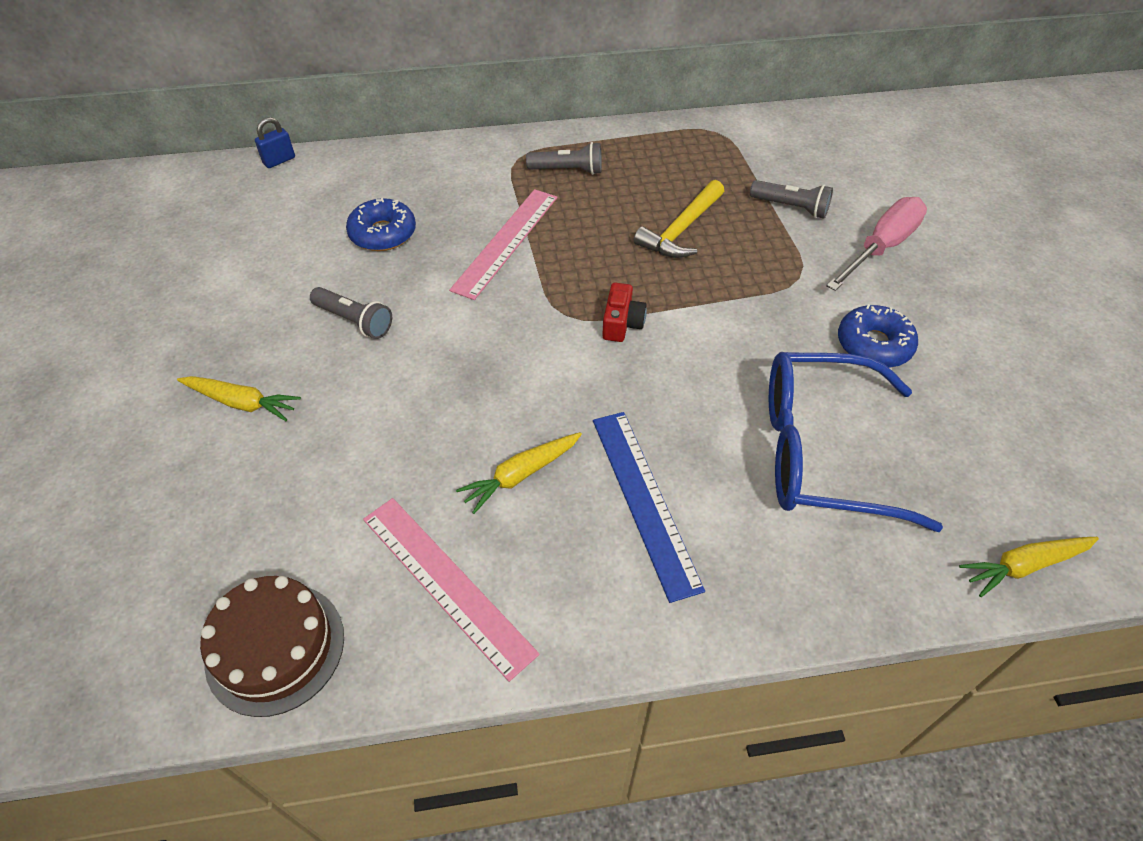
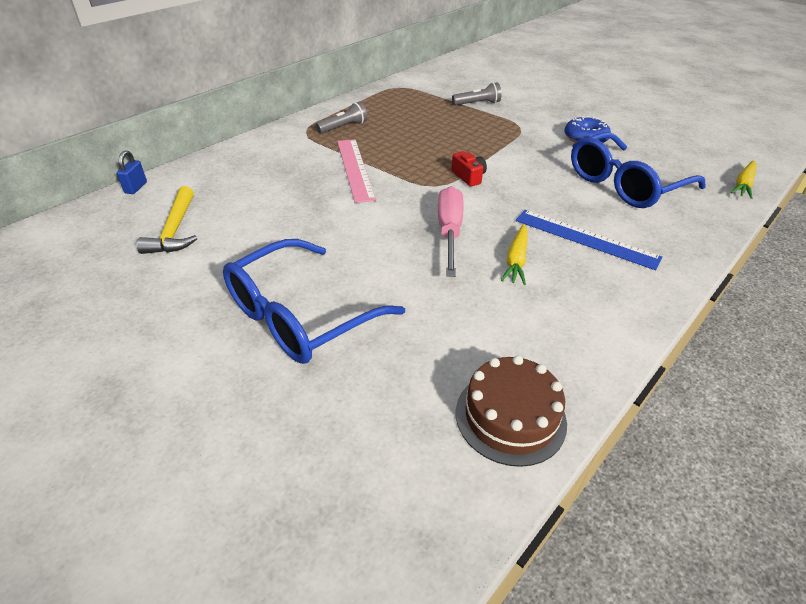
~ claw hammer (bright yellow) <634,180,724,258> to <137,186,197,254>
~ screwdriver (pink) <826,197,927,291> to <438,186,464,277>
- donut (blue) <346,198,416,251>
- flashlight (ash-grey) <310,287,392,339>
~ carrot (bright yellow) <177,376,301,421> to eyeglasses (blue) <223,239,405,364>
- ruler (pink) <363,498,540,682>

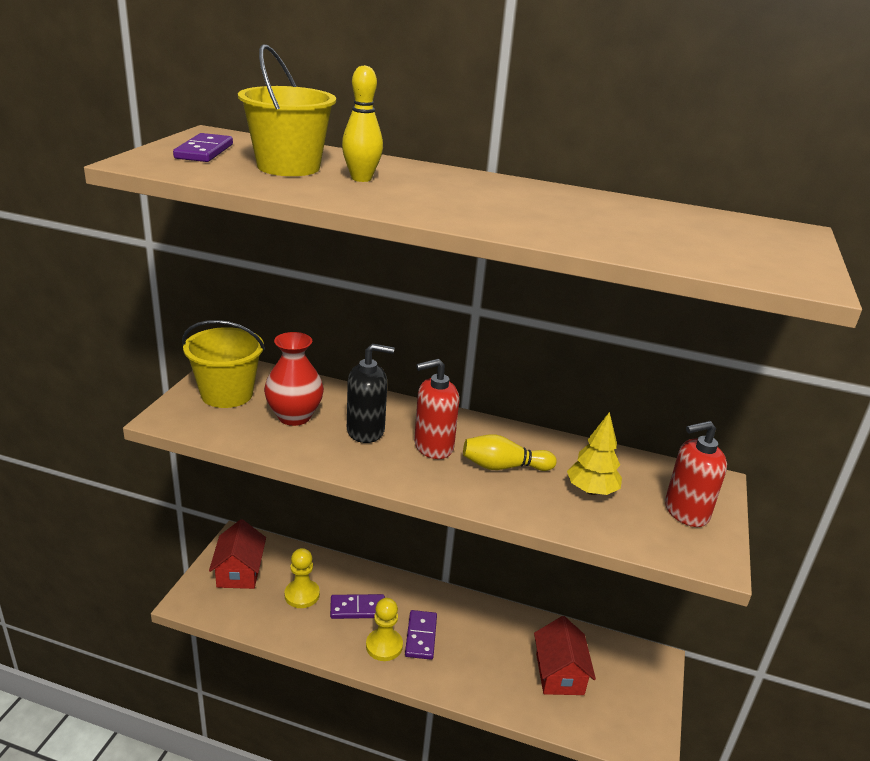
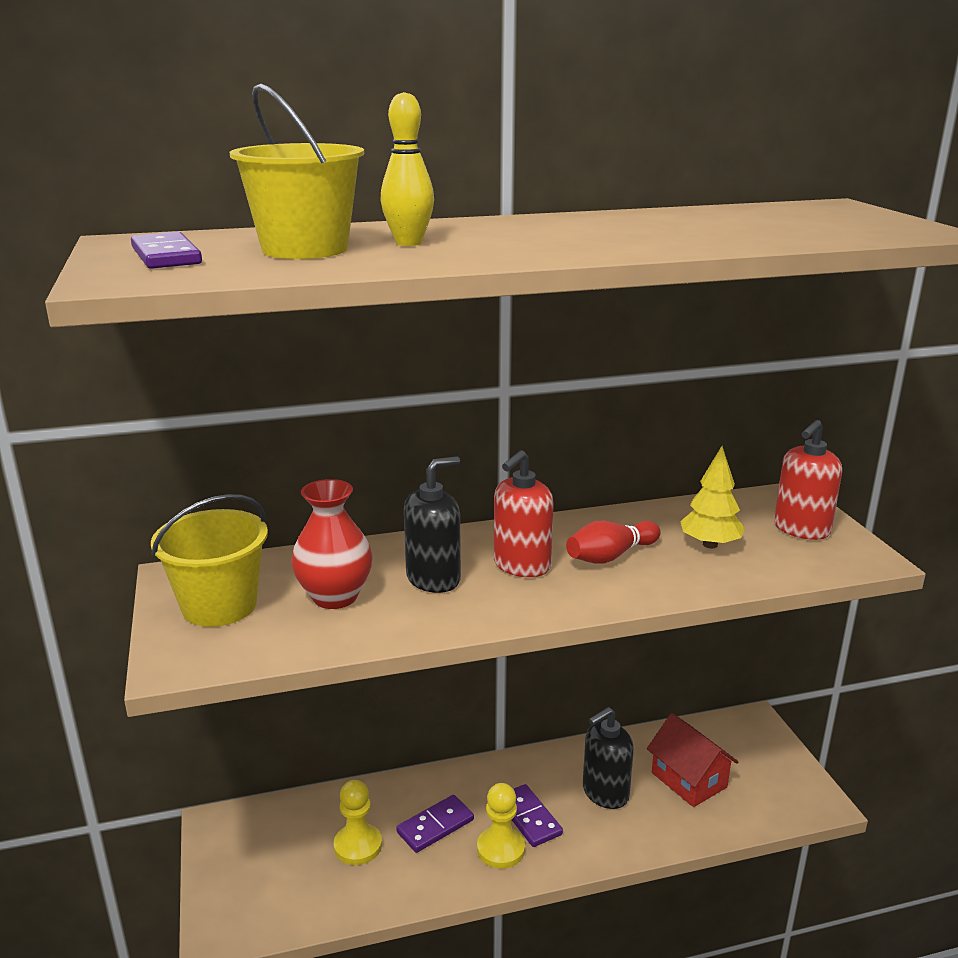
~ tenpin (bright yellow) <463,434,557,471> to tenpin (crimson) <566,520,661,564>
- cottage (crimson) <209,519,266,589>
+ soap pump (ebony) <583,707,634,809>

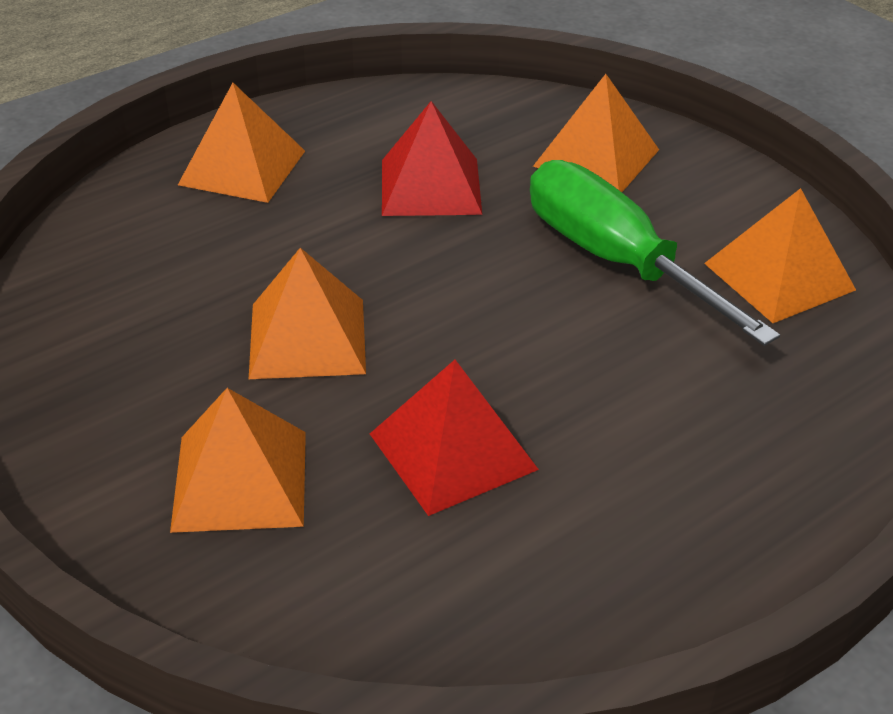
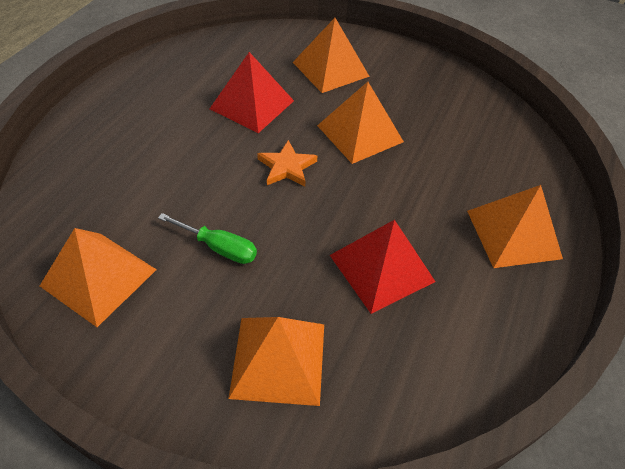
~ screwdriver (green) <530,160,780,346> = <158,213,257,264> x0.48
+ star (orange) <257,140,317,187>

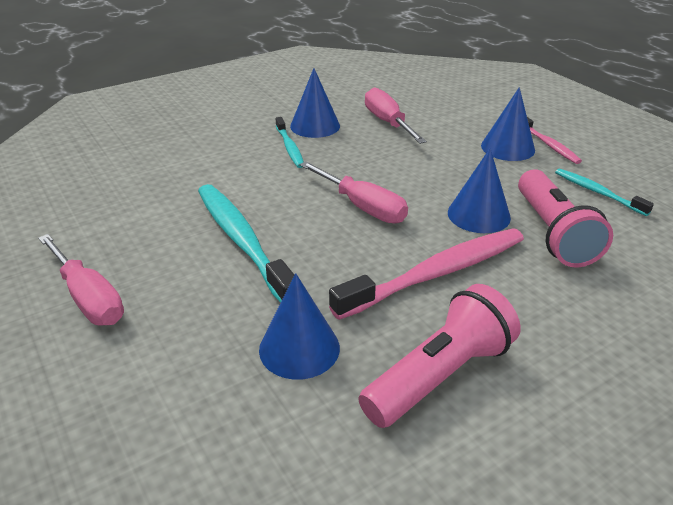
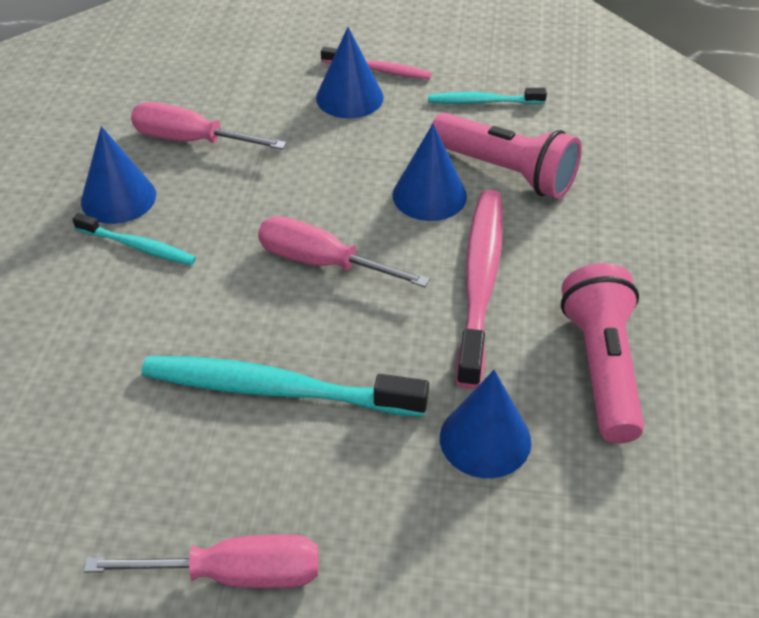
~ screwdriver (pink) <300,161,408,224> = <258,216,430,287> 150 degrees counterclockwise

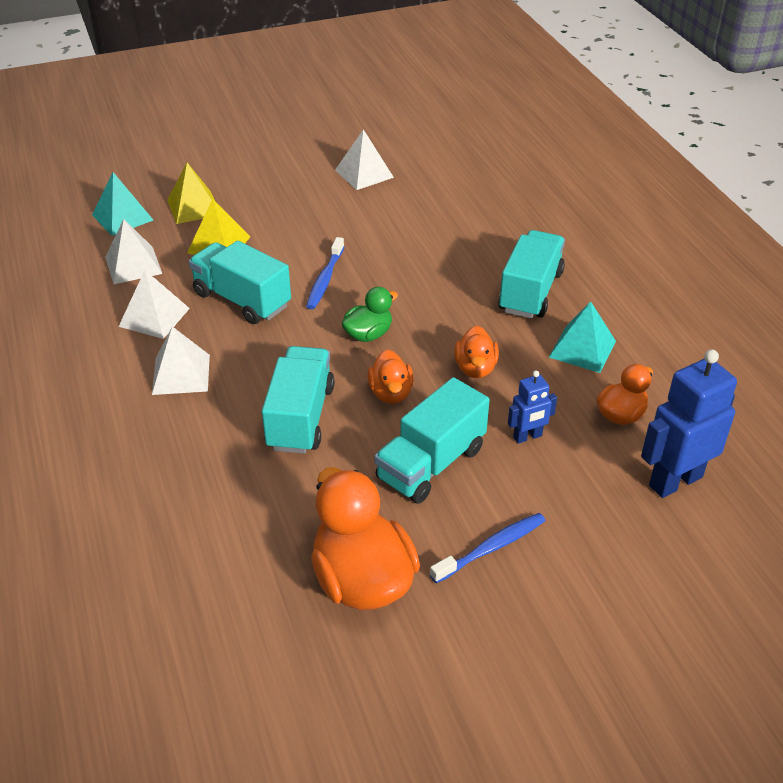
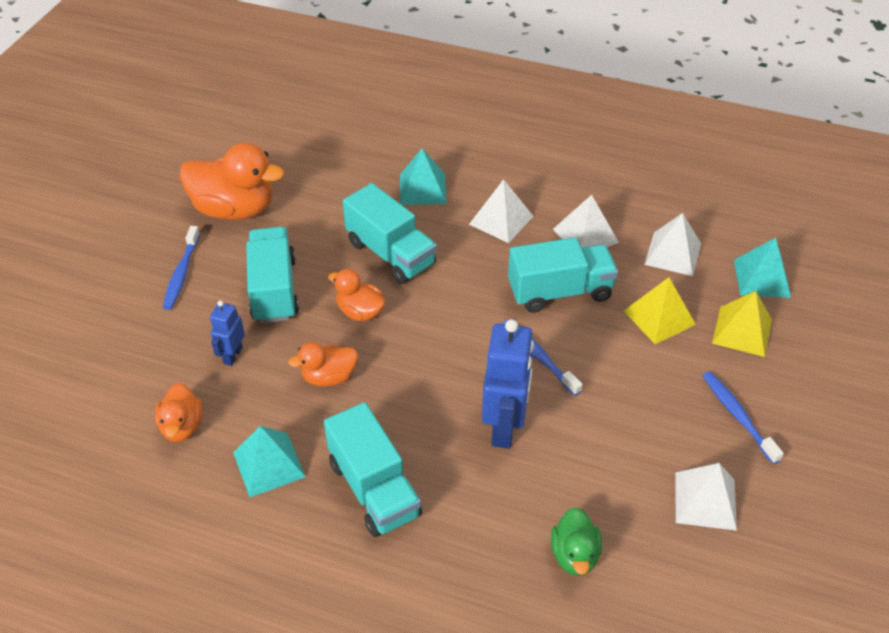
~ duck (green) <341,287,398,342> to <551,507,602,576>
~ duck (orange) <454,326,499,378> = <288,342,358,387> 60 degrees counterclockwise
~ robot (blue) <641,349,737,498> to <482,319,534,449>
+ pyramid (teal) <400,148,447,205>
+ tooth brush (blue) <702,372,784,464>

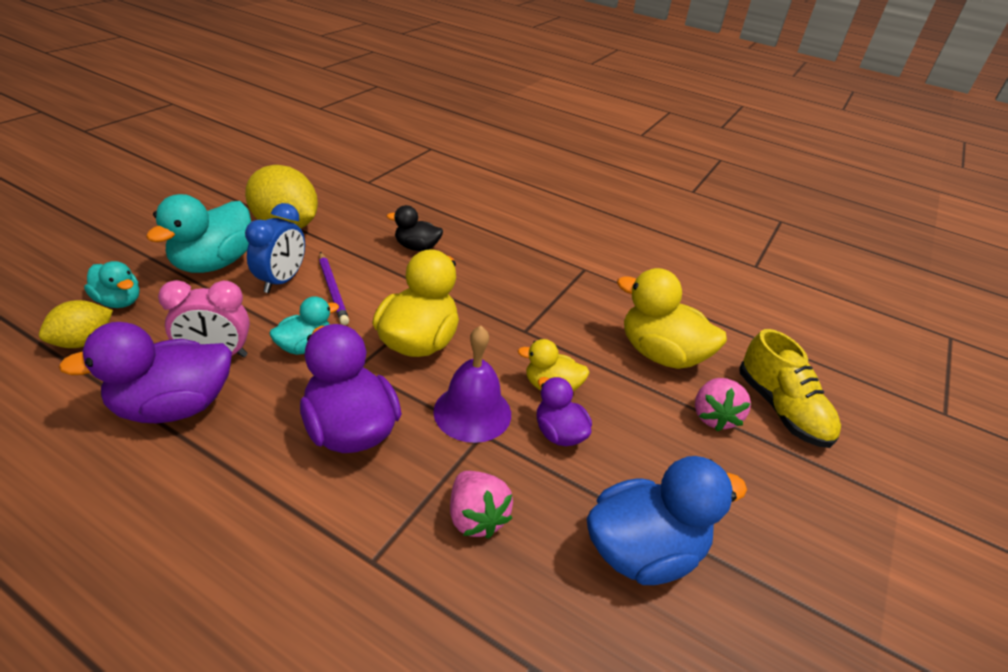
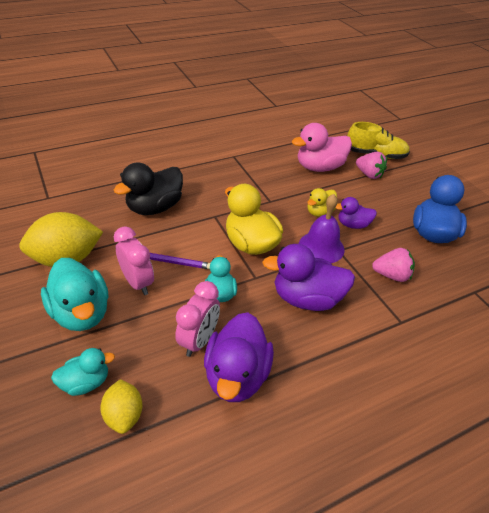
~ clock (blue) <245,203,305,293> to clock (pink) <114,226,154,295>
~ duck (ebony) <387,205,443,251> = <114,162,183,215> x1.75
~ duck (bright yellow) <617,268,727,369> to duck (pink) <292,123,352,172>

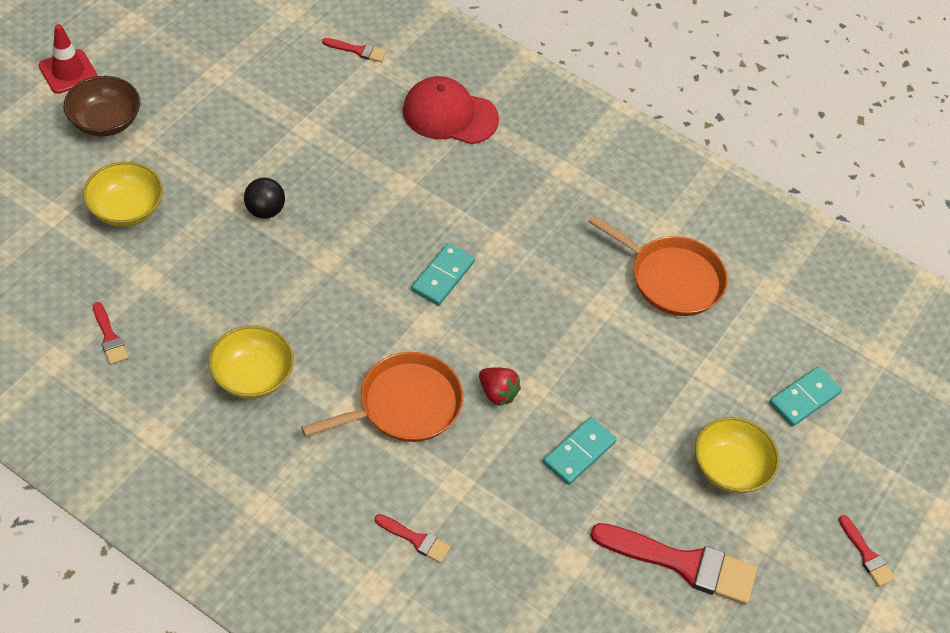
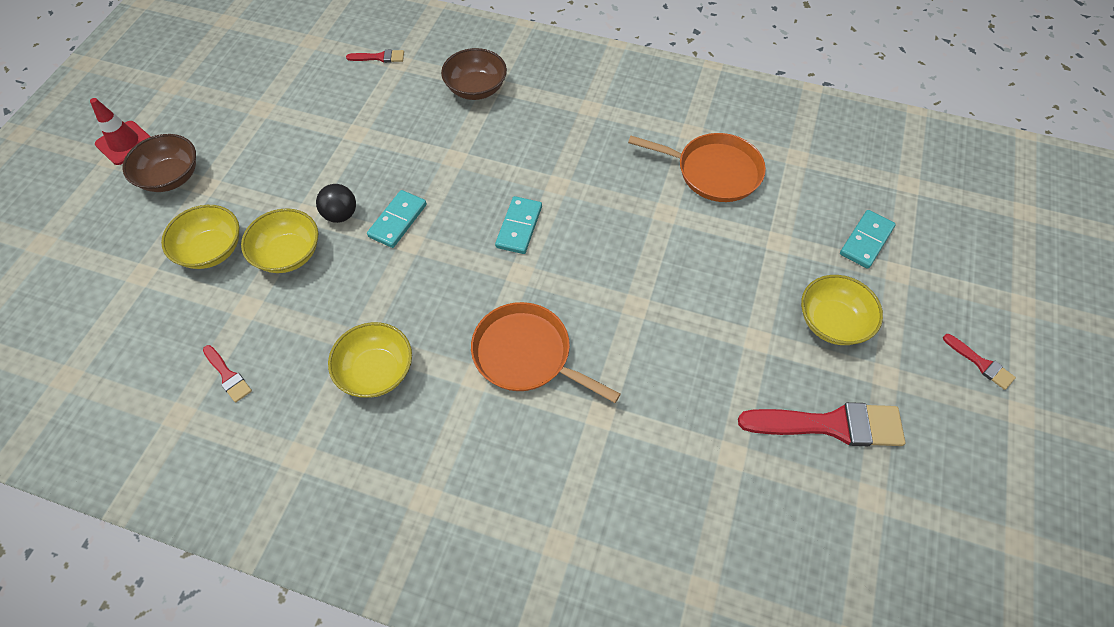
~ baseball cap (crimson) <402,76,499,144> to serving bowl (russet) <441,48,507,100>
~ frying pan (orange) <301,352,463,442> = <471,302,621,403> 105 degrees counterclockwise
- strawberry (crimson) <479,367,521,406>
~ domino piece (teal) <543,417,617,485> to <367,190,427,248>
- paint brush (crimson) <375,514,451,563>
+ serving bowl (bright yellow) <241,208,318,273>

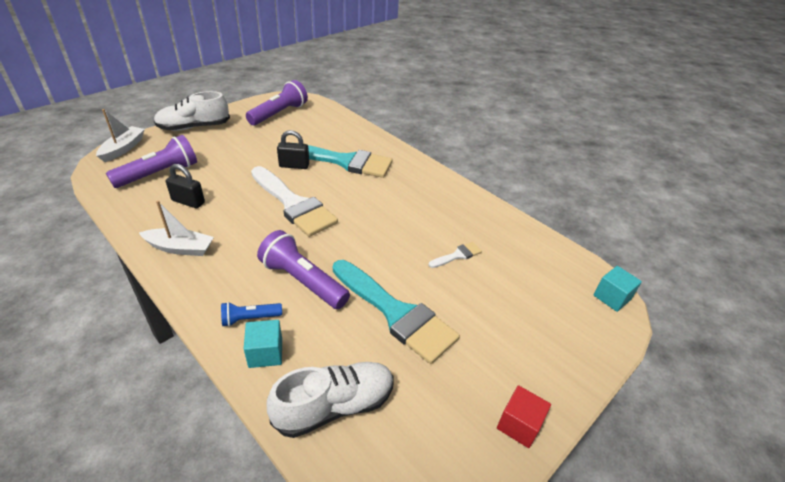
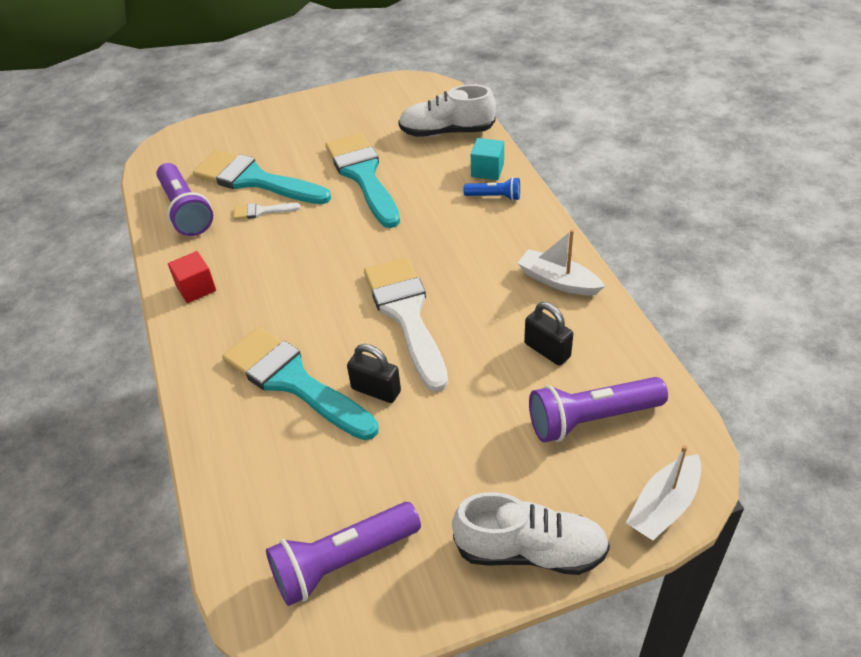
~ flashlight (violet) <257,230,350,309> to <157,163,213,236>
- cube (teal) <594,266,642,312>
~ cube (crimson) <497,385,551,448> to <168,251,216,303>
+ paint brush (teal) <193,150,331,204>

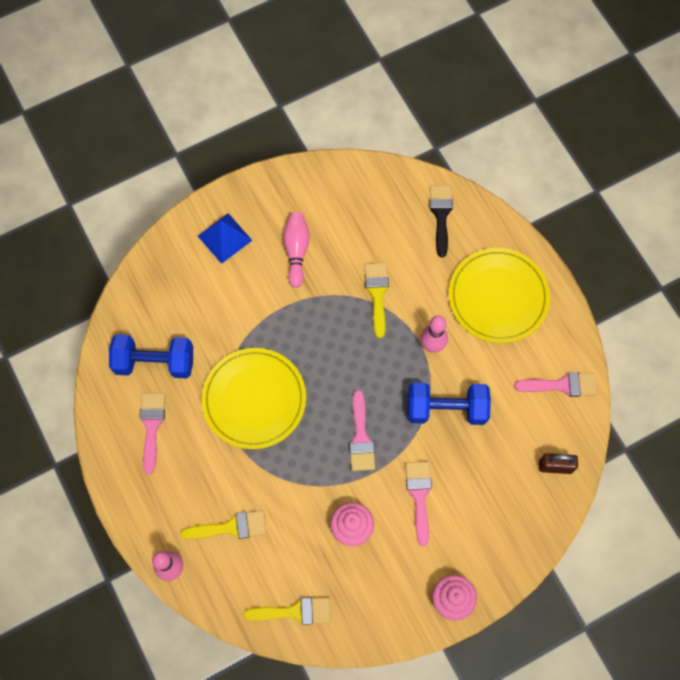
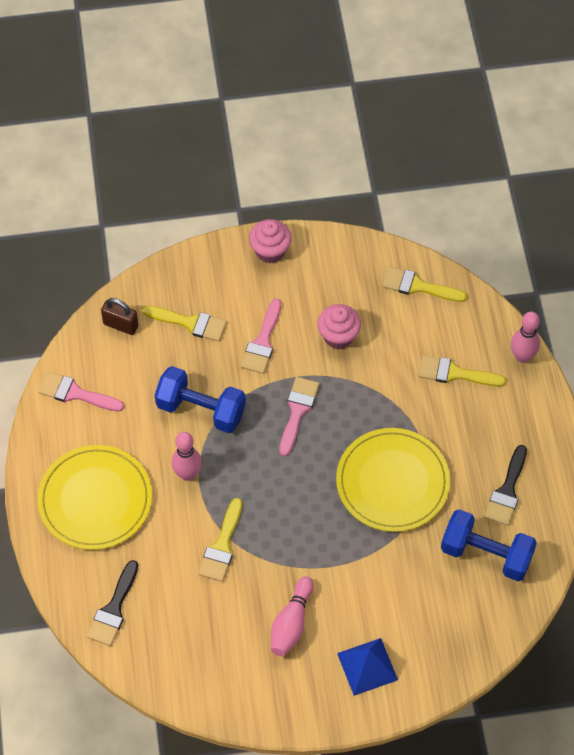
~ paint brush (pink) <139,393,165,474> to paint brush (ebony) <485,445,527,526>
+ paint brush (bright yellow) <142,306,227,342>

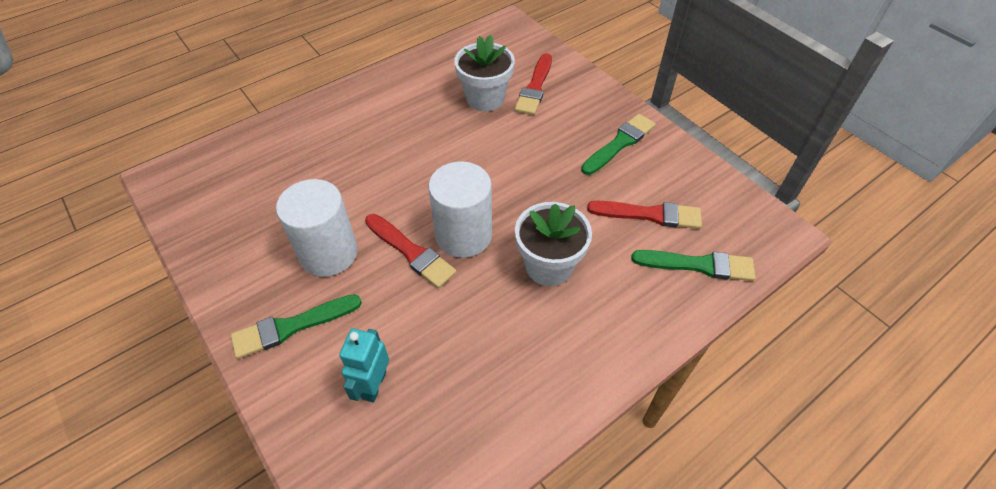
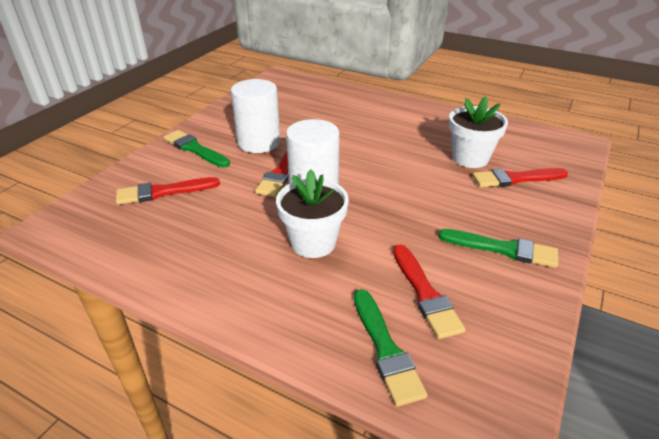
~ robot (teal) <339,329,389,402> to paint brush (crimson) <116,177,220,205>

